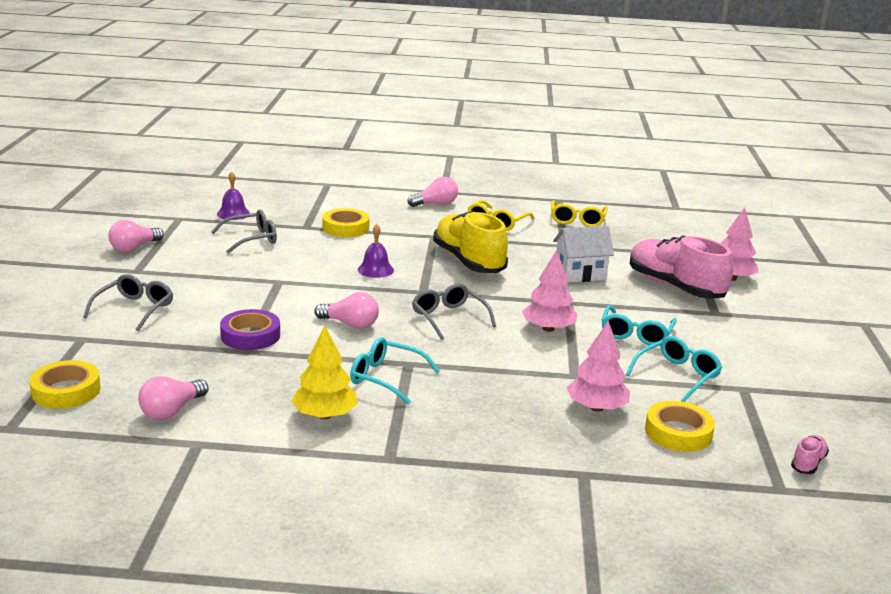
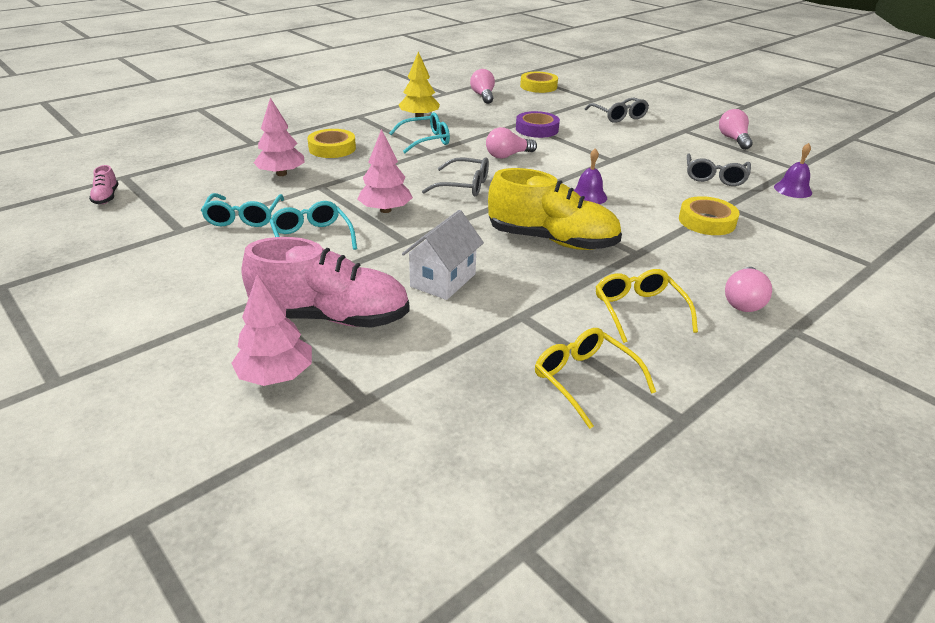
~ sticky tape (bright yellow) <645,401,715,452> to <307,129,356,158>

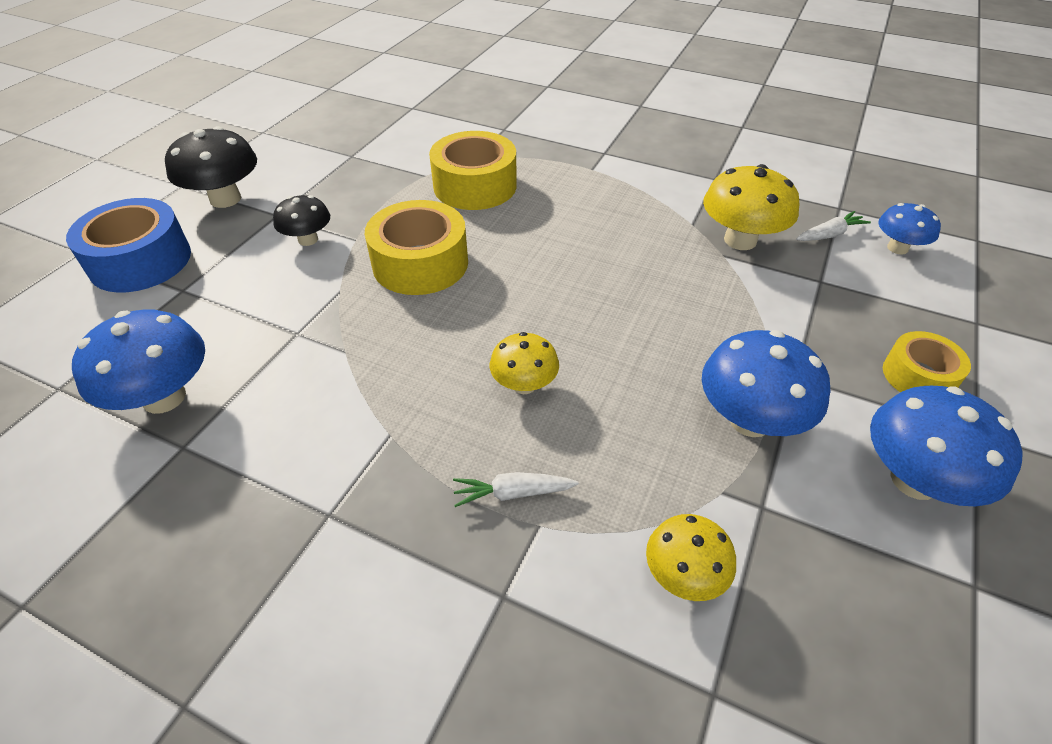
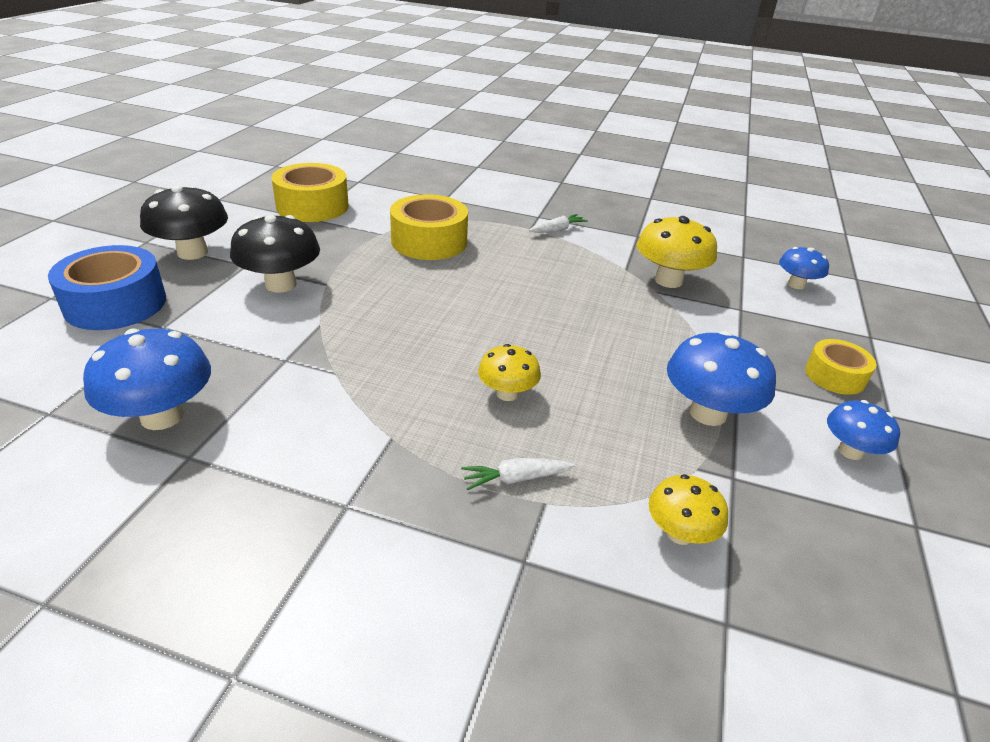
~ mushroom (ebony) <273,195,330,246> = <230,215,320,293> x1.64
~ sticky tape (bright yellow) <365,200,468,295> to <272,163,349,222>
~ carrot (snow-white) <796,211,871,241> to <529,214,588,233>
~ mushroom (blue) <870,386,1023,507> = <827,400,900,460> x0.61

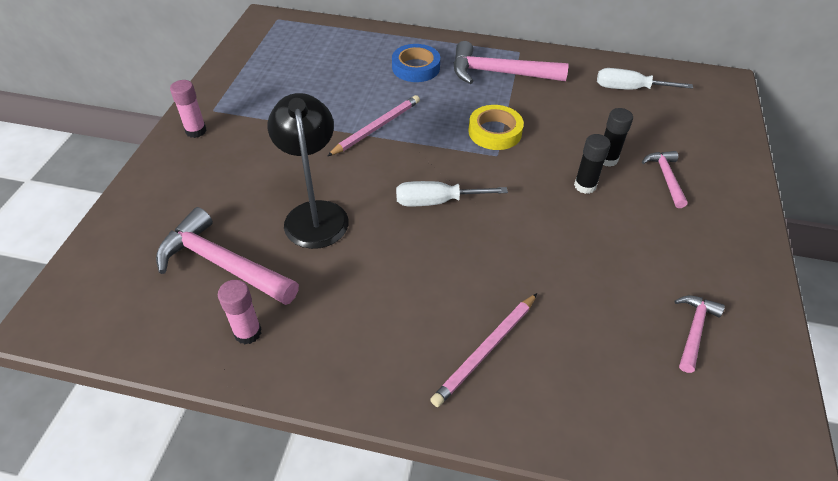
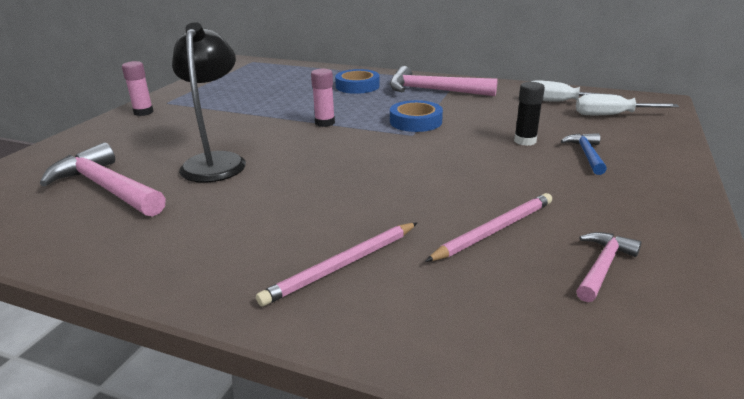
~ lead pencil (pink) <328,95,420,156> to <425,193,552,262>
~ sticky tape (bright yellow) <468,105,524,150> to sticky tape (blue) <390,100,443,132>
- glue (ebony) <574,134,611,194>
~ claw hammer (pink) <642,151,688,208> to claw hammer (blue) <561,133,607,175>
~ screwdriver (snow-white) <396,181,508,206> to <576,94,679,115>
~ glue (pink) <218,280,262,344> to <311,69,335,127>

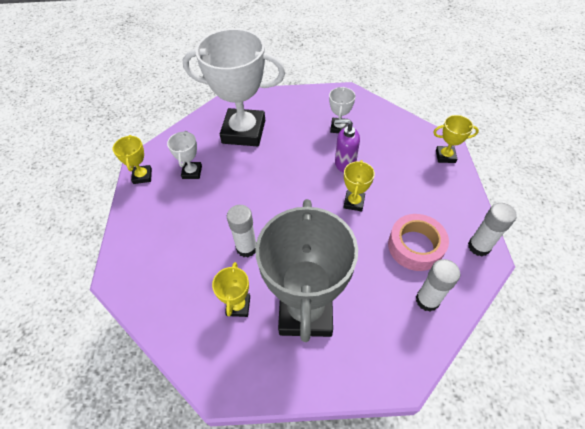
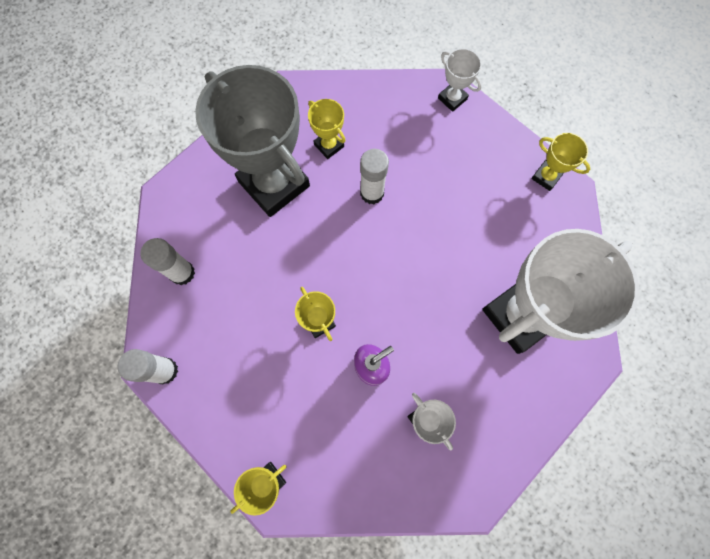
~ trophy (snow-white) <167,131,202,179> to <438,48,482,112>
- sticky tape (pink) <388,214,449,271>

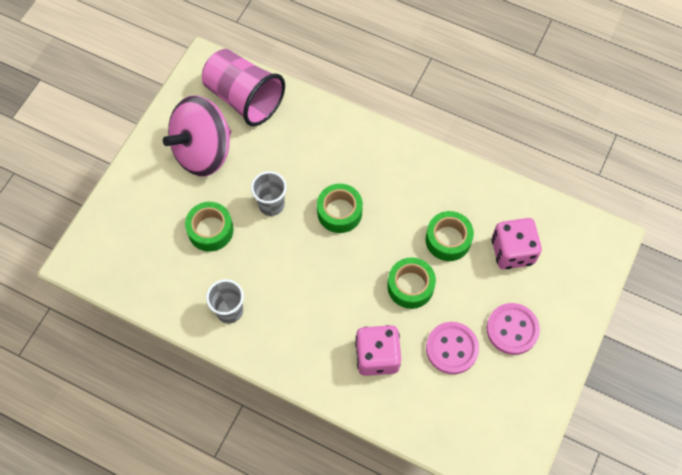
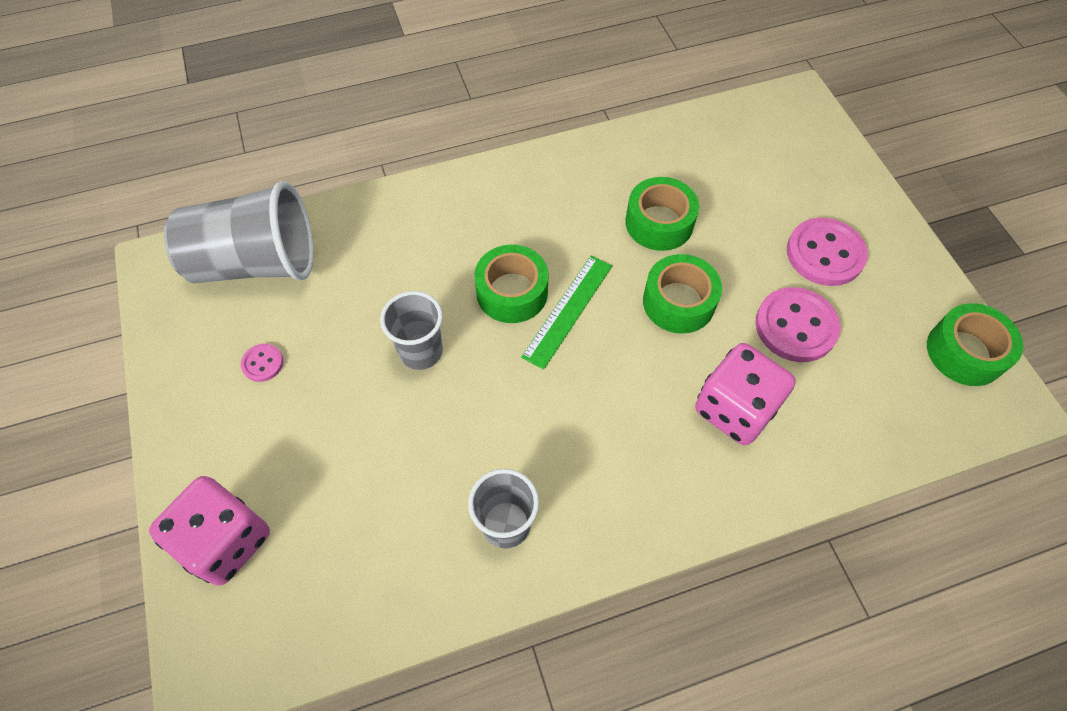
~ cup (pink) <202,49,285,126> to cup (ash-grey) <164,181,314,283>
~ whirligig (pink) <163,95,231,176> to sewing button (pink) <241,344,283,382>
~ sticky tape (green) <185,202,234,252> to <927,303,1023,386>
~ game die (pink) <492,218,542,269> to <149,476,270,586>
+ ruler (green) <521,256,612,370>

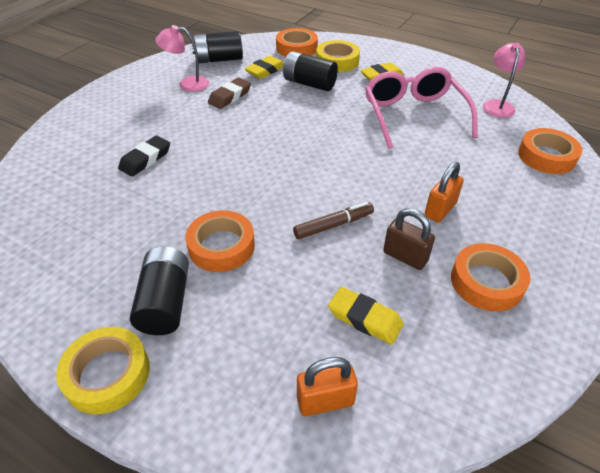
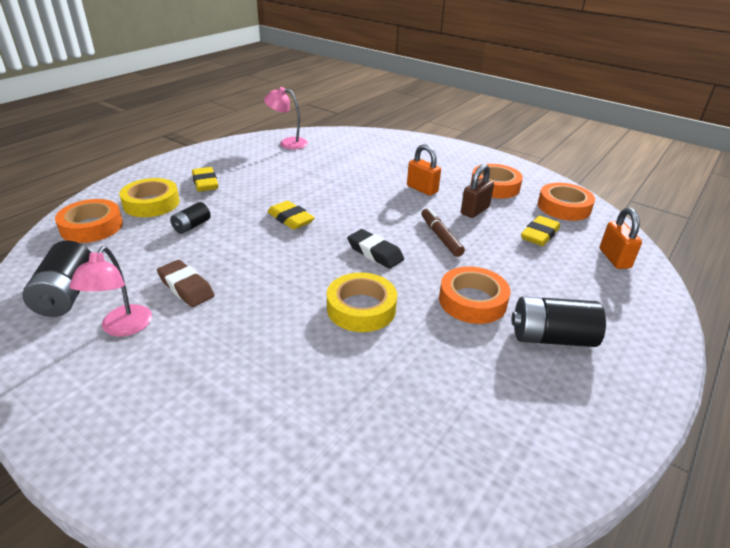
~ power cell (ebony) <283,51,338,91> = <170,202,211,234> x0.58
~ eraser (bright yellow) <245,56,284,79> to <267,201,315,230>
- eyeglasses (pink) <365,67,478,149>
~ sticky tape (orange) <518,128,582,174> to <538,183,595,221>
~ eraser (ebony) <118,136,170,177> to <347,229,404,269>
~ sticky tape (bright yellow) <56,327,150,414> to <327,272,397,332>

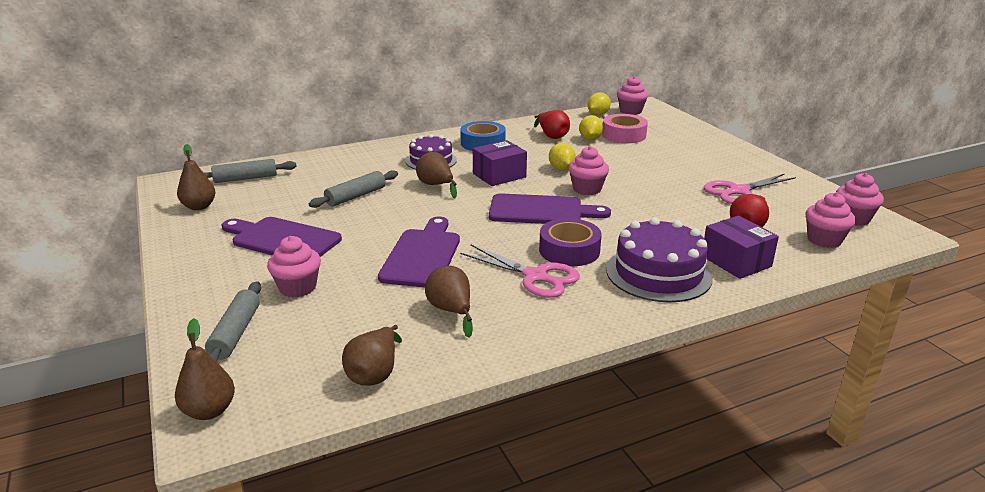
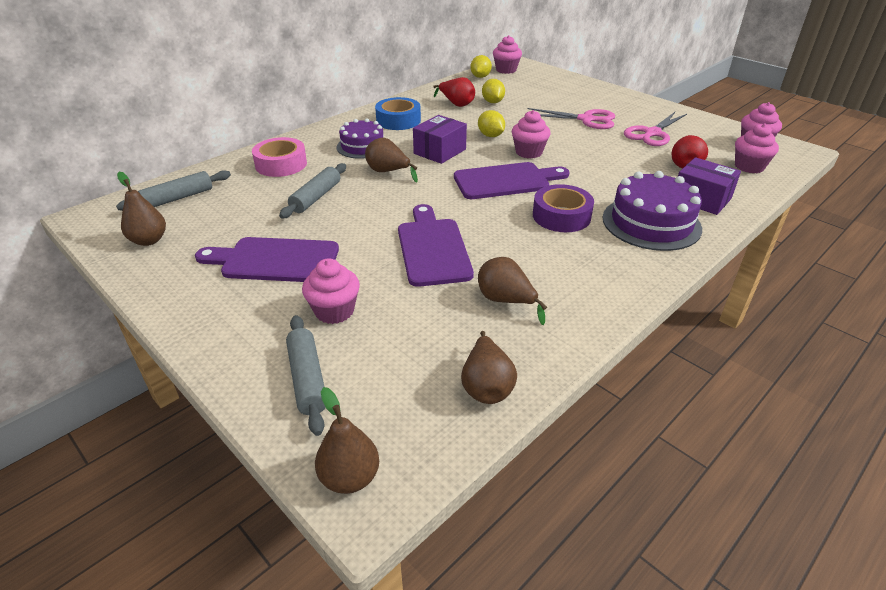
~ sticky tape (pink) <602,114,648,143> to <252,137,307,177>
~ shears (pink) <460,245,580,298> to <528,108,615,129>

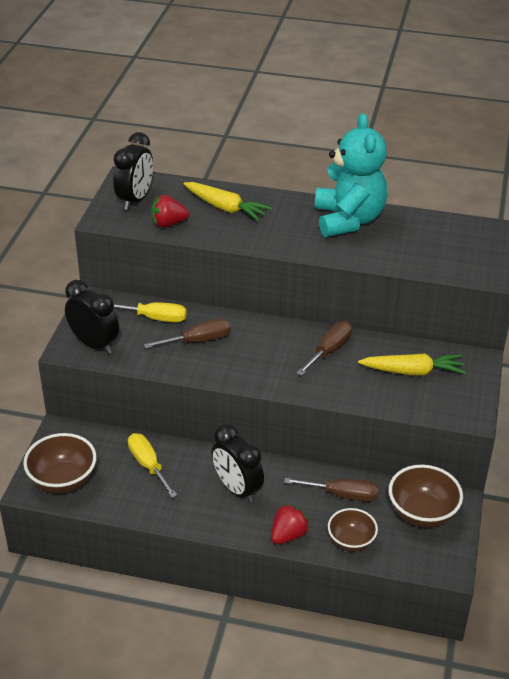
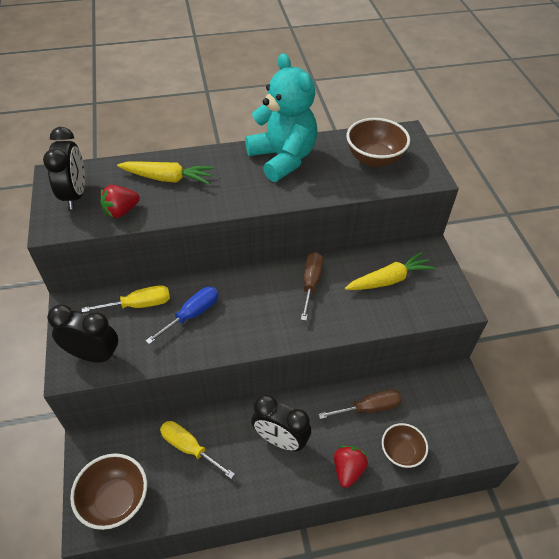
~ screwdriver (russet) <144,319,231,349> to screwdriver (blue) <145,287,219,344>
~ serving bowl (russet) <389,465,463,528> to <347,118,410,167>

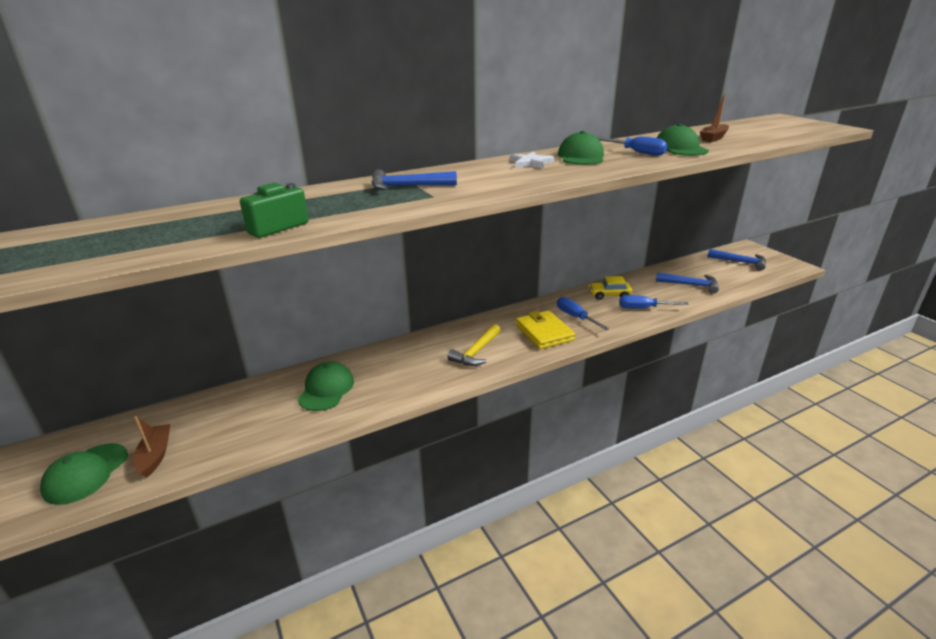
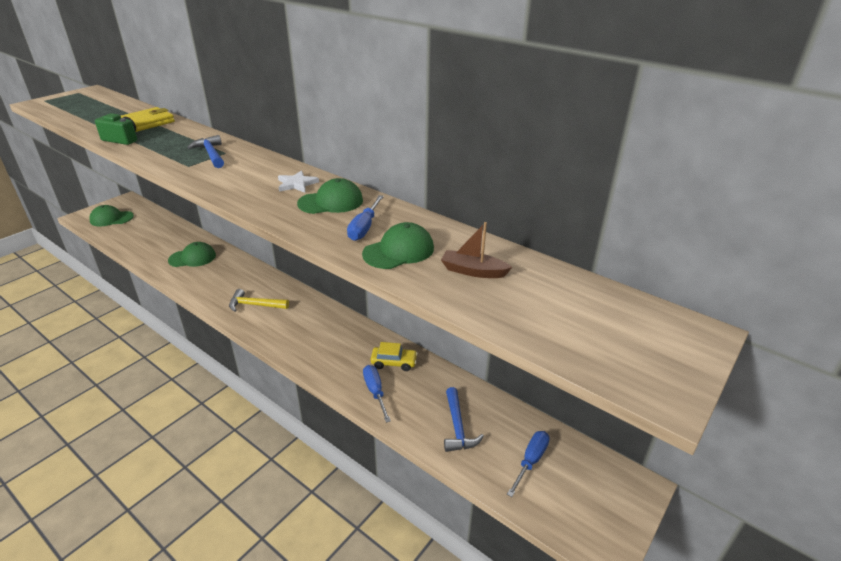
- claw hammer (blue) <707,249,766,271>
~ toy car (bright yellow) <588,276,632,300> = <371,342,418,371> 120 degrees clockwise
~ screwdriver (blue) <557,297,610,330> to <507,431,550,497>
~ card wallet (bright yellow) <516,310,575,349> to <121,107,175,132>
- sailboat (russet) <134,416,170,478>

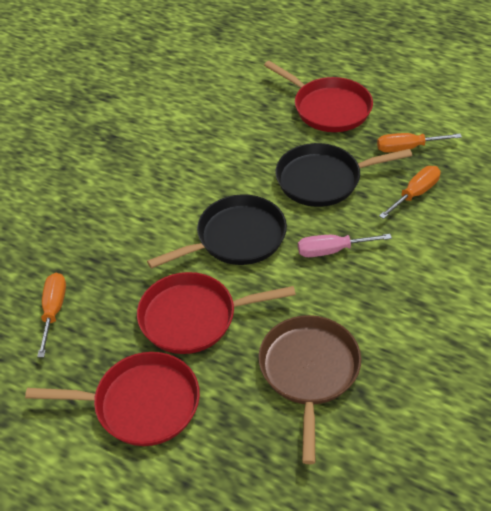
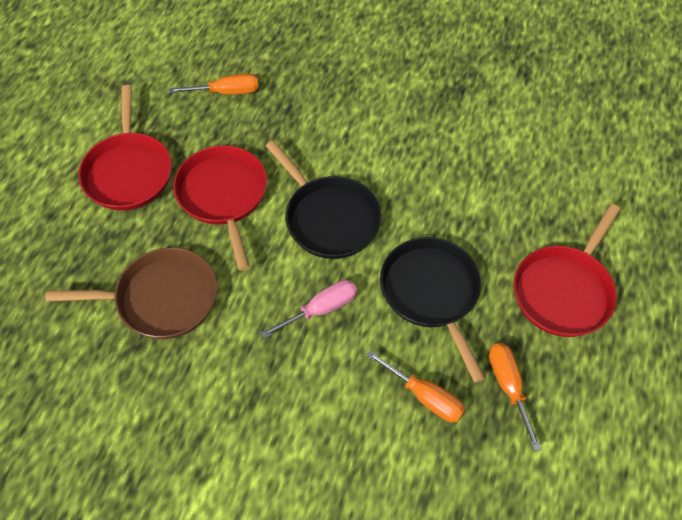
~ screwdriver (pink) <298,234,392,257> = <260,280,357,339> 75 degrees clockwise

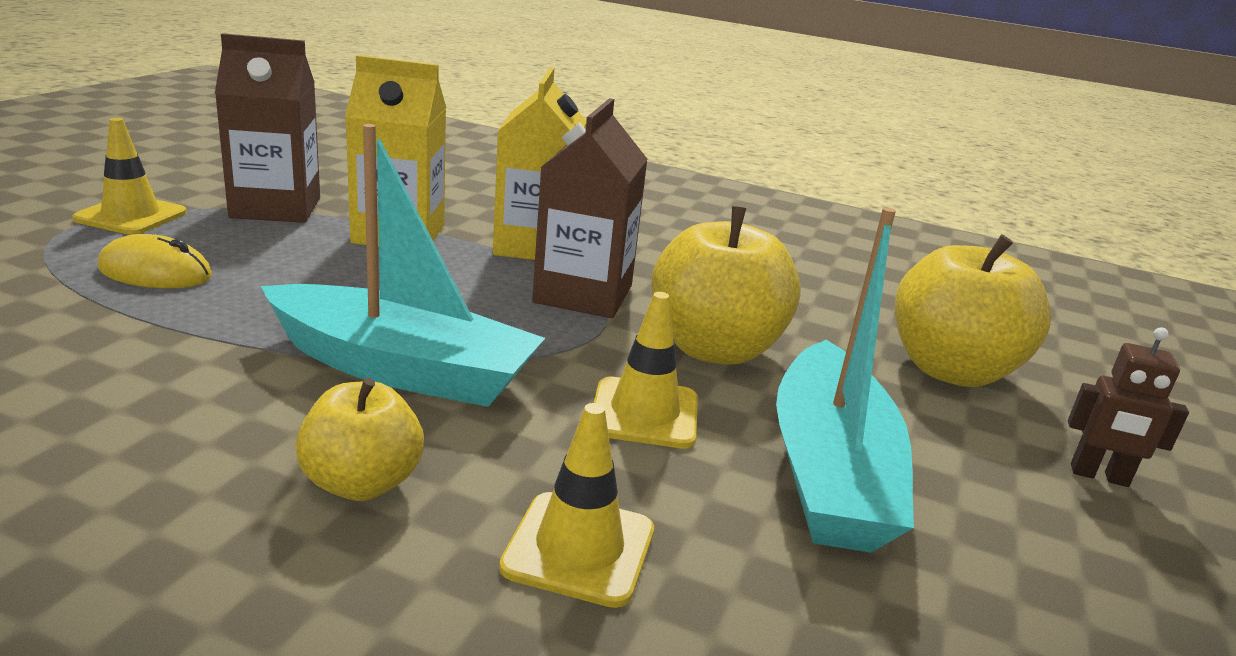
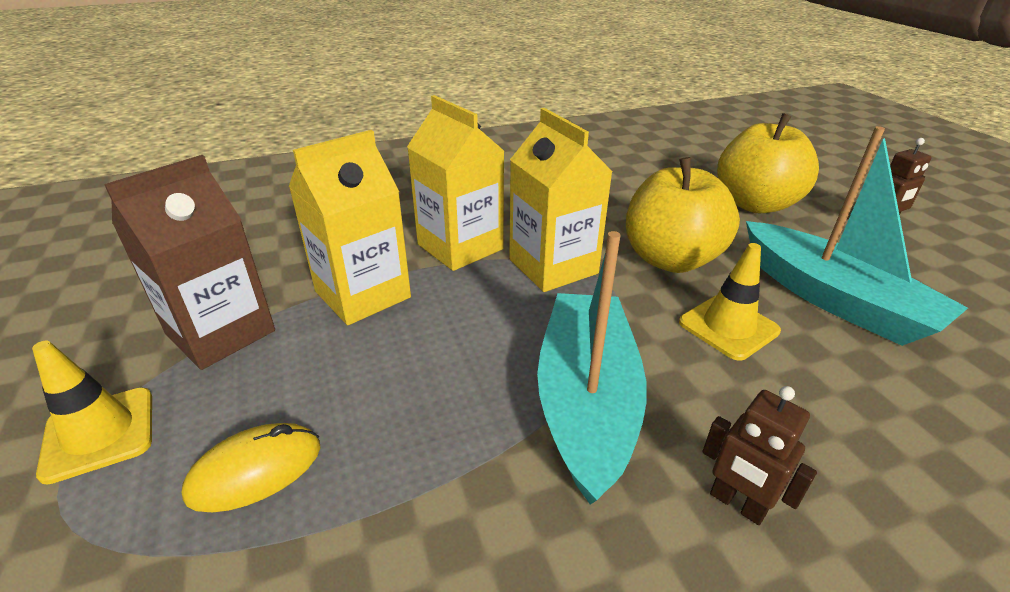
~ carton (russet) <532,98,648,318> to carton (bright yellow) <509,108,613,292>
~ sailboat (teal) <261,124,545,407> = <537,231,647,505> 60 degrees counterclockwise
~ toy apple (bright yellow) <295,378,424,501> to robot (russet) <702,386,817,525>
- road cone (bright yellow) <499,403,654,608>

